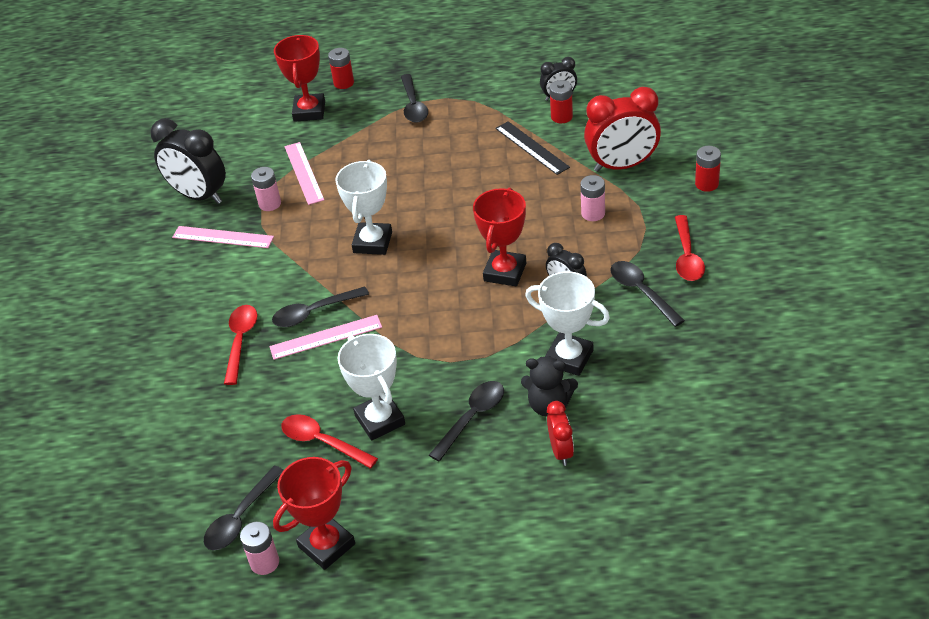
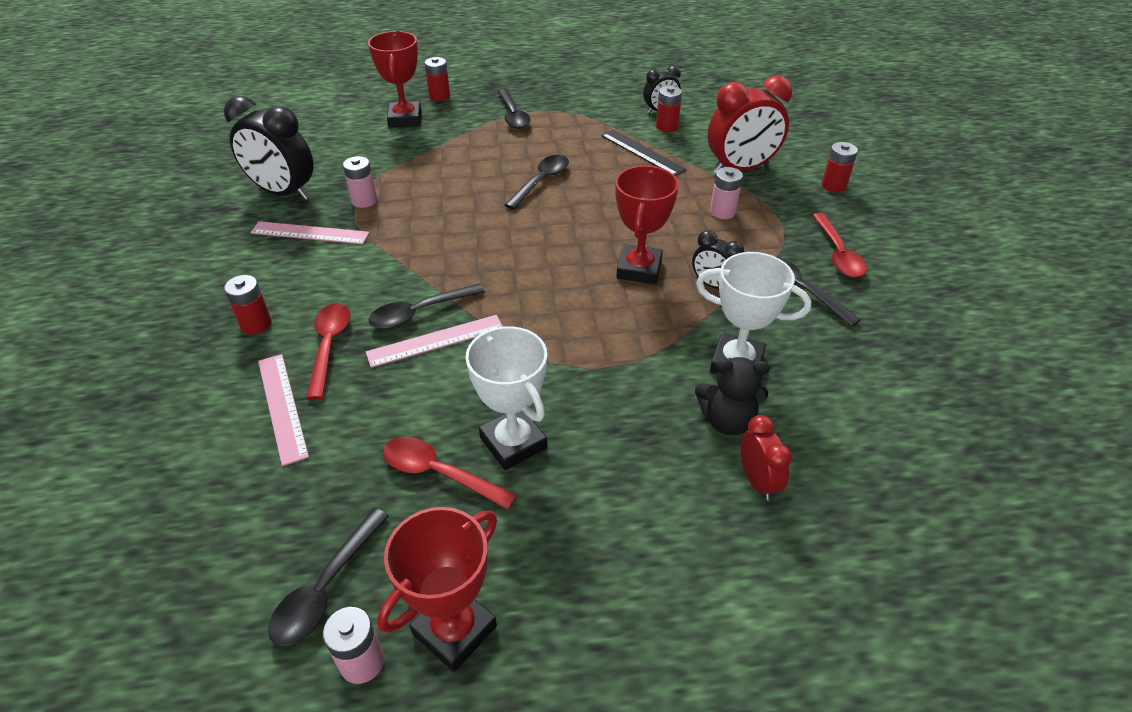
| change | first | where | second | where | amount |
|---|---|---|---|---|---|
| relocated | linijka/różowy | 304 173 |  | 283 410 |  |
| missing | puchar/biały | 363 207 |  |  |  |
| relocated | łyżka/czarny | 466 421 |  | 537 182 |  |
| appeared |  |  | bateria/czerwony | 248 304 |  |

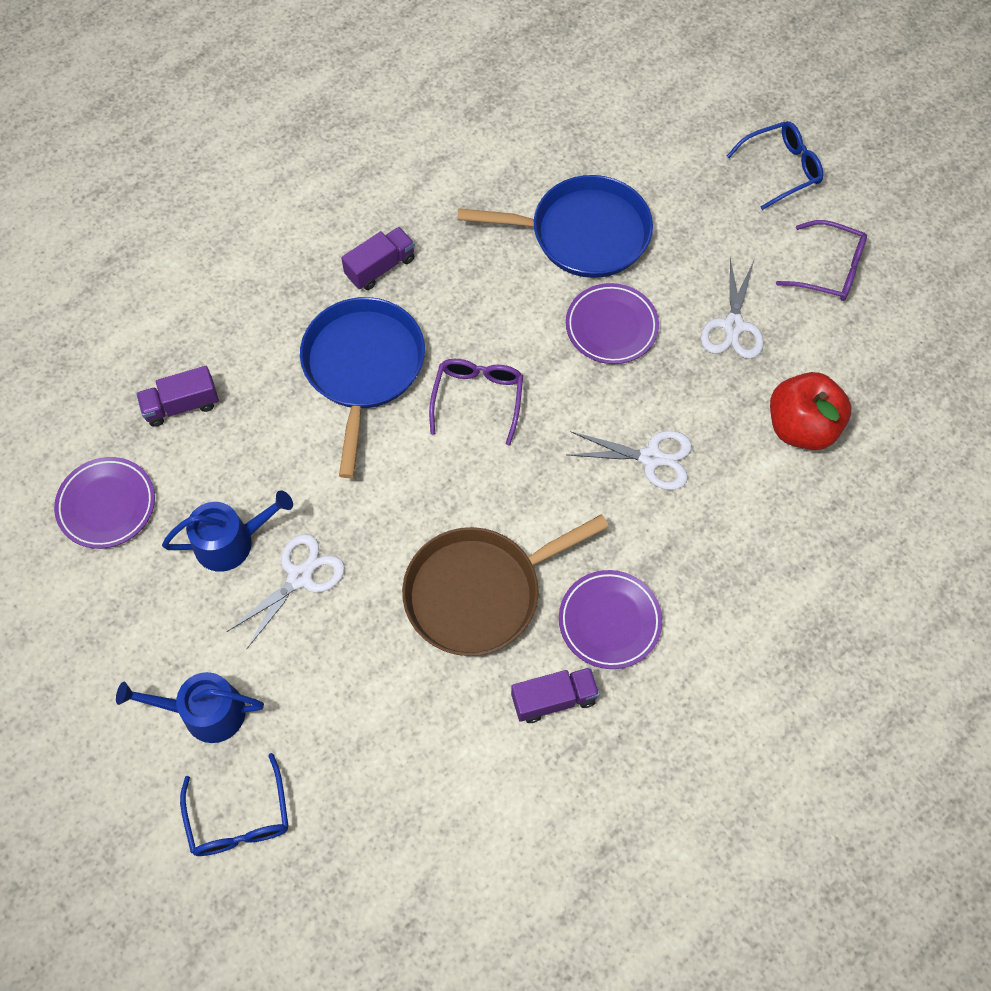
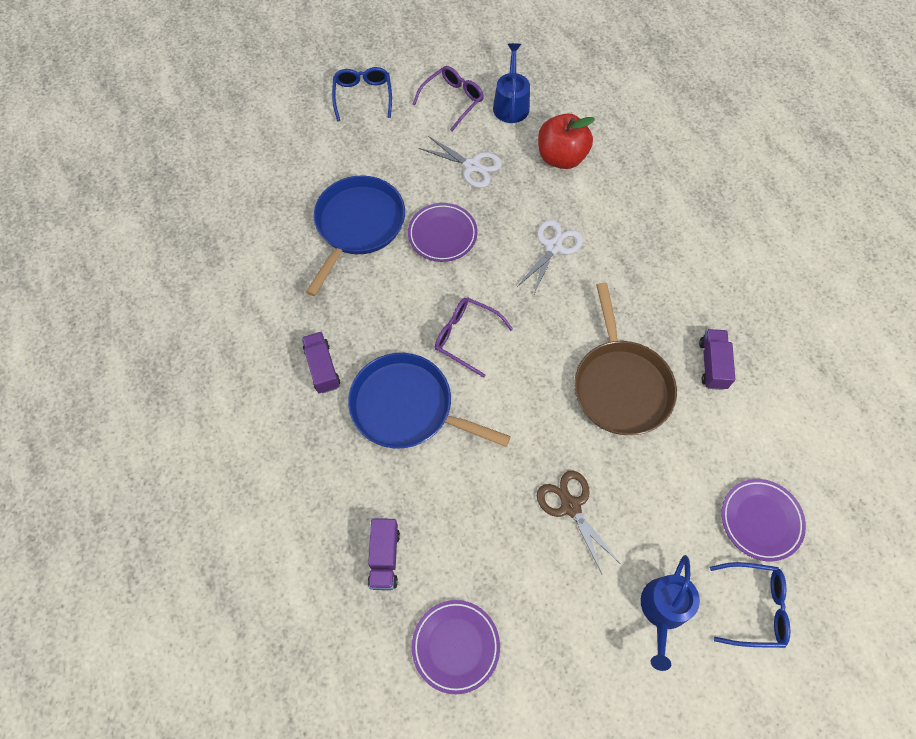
| change | first | where | second | where | amount |
|---|---|---|---|---|---|
| relocated | konewka/niebieski | 227 531 |  | 511 83 |  |
| colour | nożyczki/biały | 286 591 | nożyczki/brązowy | 578 522 |  |
| relocated | talerz/fioletowy | 610 619 |  | 763 520 |  |

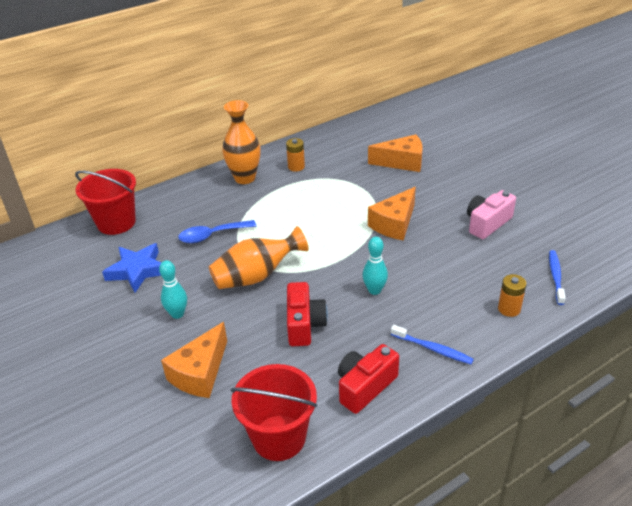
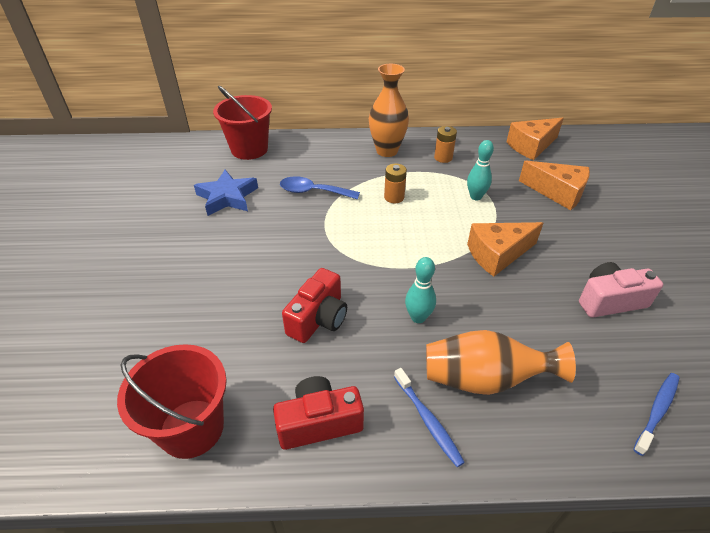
| change | first | where | second | where | amount |
|---|---|---|---|---|---|
| relocated | wazon/pomarańczowy | 258 257 |  | 501 362 |  |
| relocated | kręgiel/turkusowy | 173 289 |  | 480 170 |  |
| relocated | bateria/pomarańczowy | 512 295 |  | 395 183 |  |
| relocated | ser/pomarańczowy | 194 360 |  | 535 139 |  |

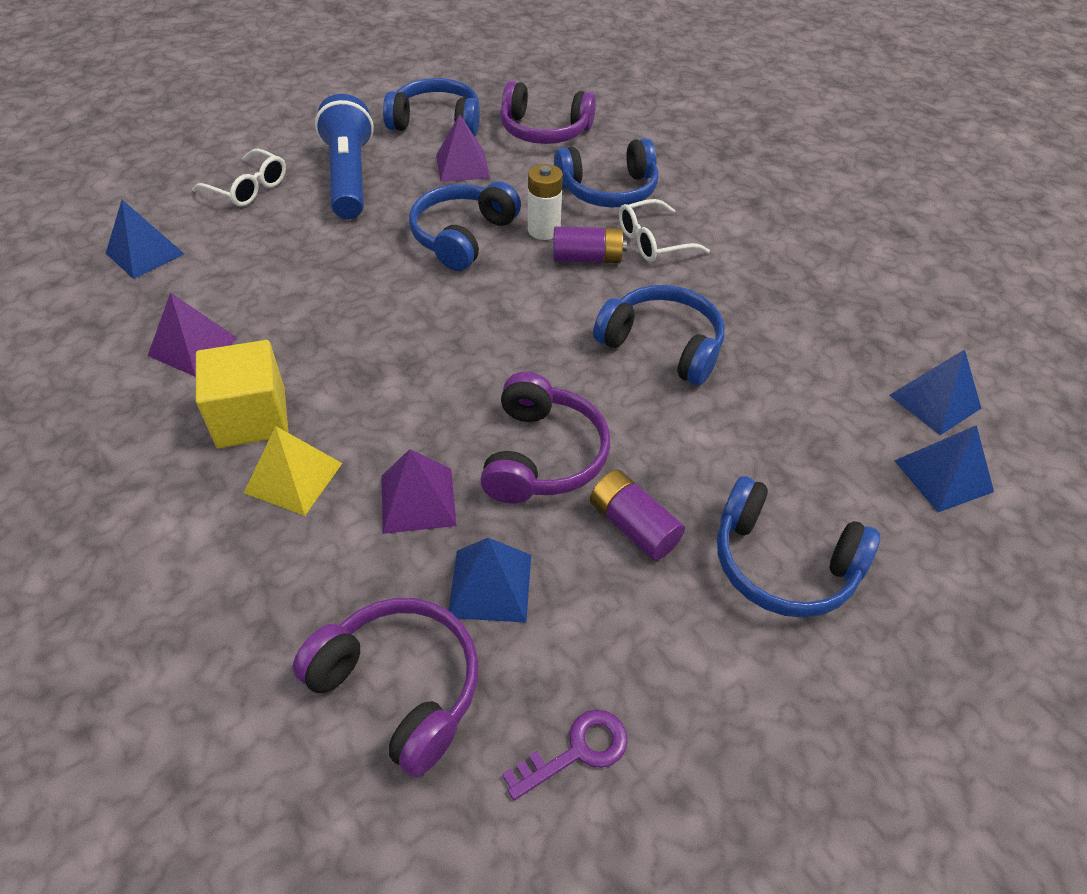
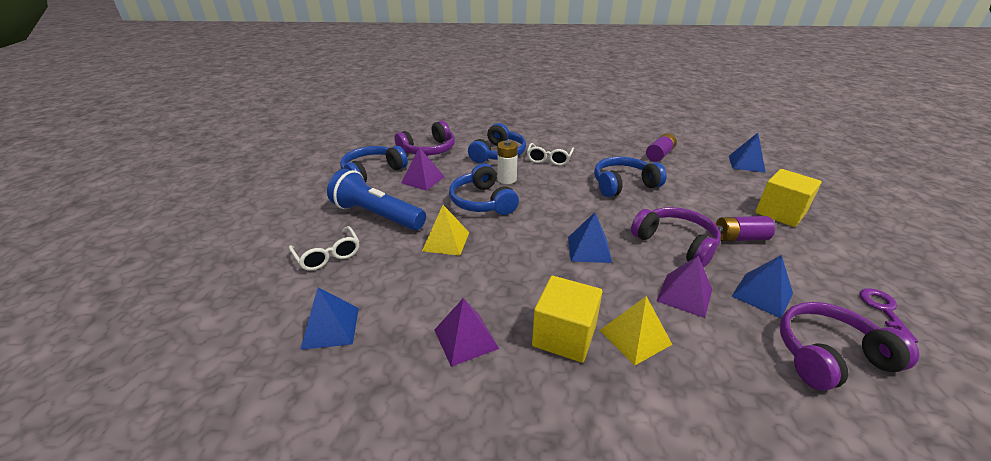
| change | first | where | second | where | amount |
|---|---|---|---|---|---|
| spun | okulary/biały | 239 177 |  | 324 248 | 75 degrees clockwise |
| relocated | bateria/fioletowy | 590 244 |  | 661 147 |  |
| relocated | piramida/niebieski | 935 392 |  | 590 237 |  |
| exchanged | słuchawki/niebieski | 798 547 | sześcian/żółty | 788 198 |  |
| appeared |  |  | piramida/żółty | 445 230 |  |

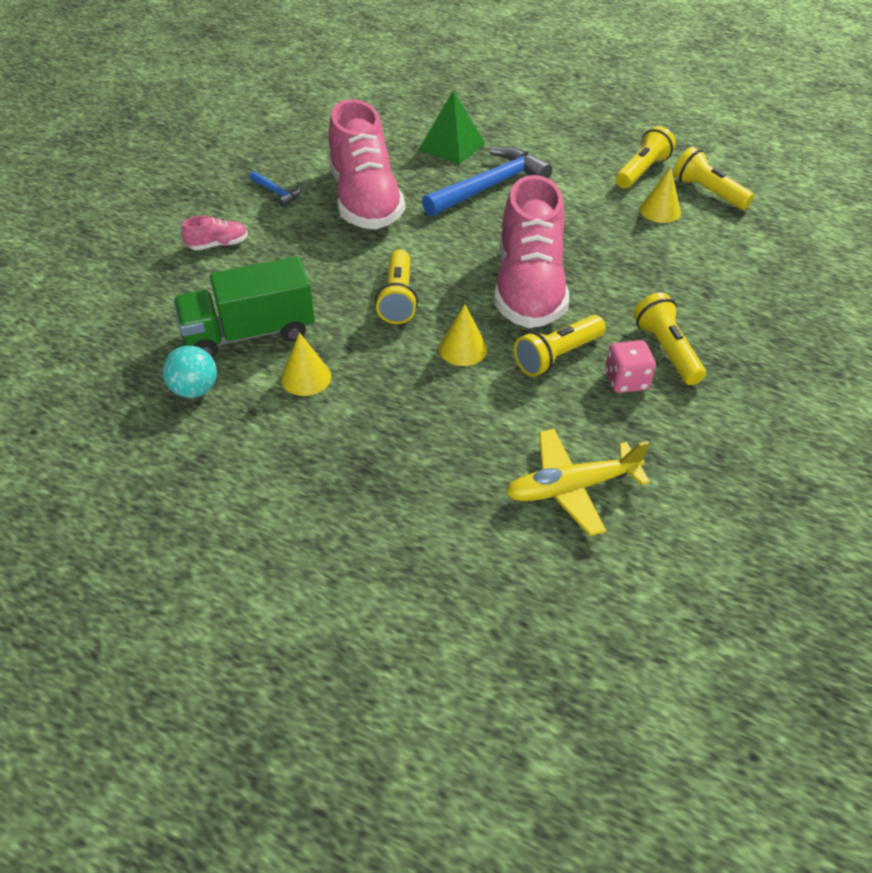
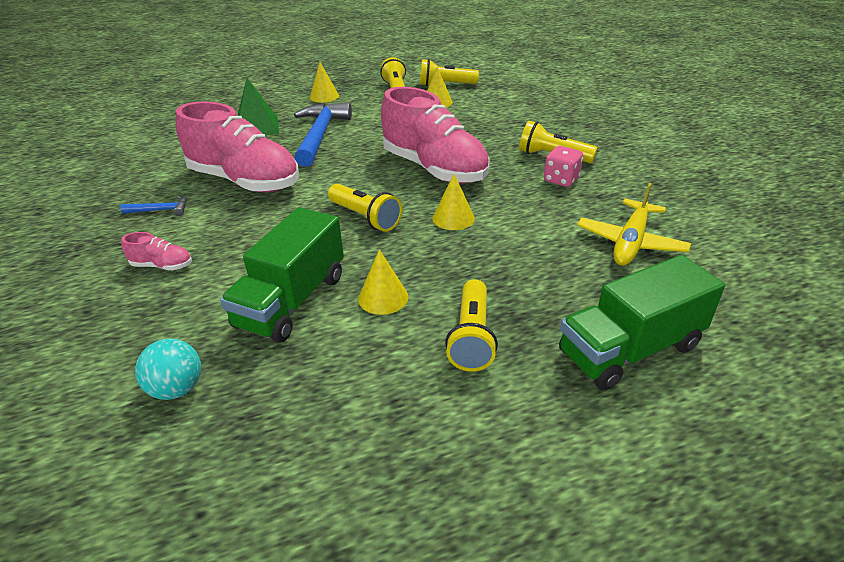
| change | first | where | second | where | amount |
|---|---|---|---|---|---|
| spun | but/różowy | 215 233 |  | 156 251 | 75 degrees clockwise |
| relocated | latarka/żółty | 560 346 |  | 471 325 |  |
| relocated | piłka/turkusowy | 189 372 |  | 168 369 |  |
| appeared |  |  | stożek/żółty | 324 82 |  |
| appeared |  |  | ciężarówka/zielony | 642 322 |  |

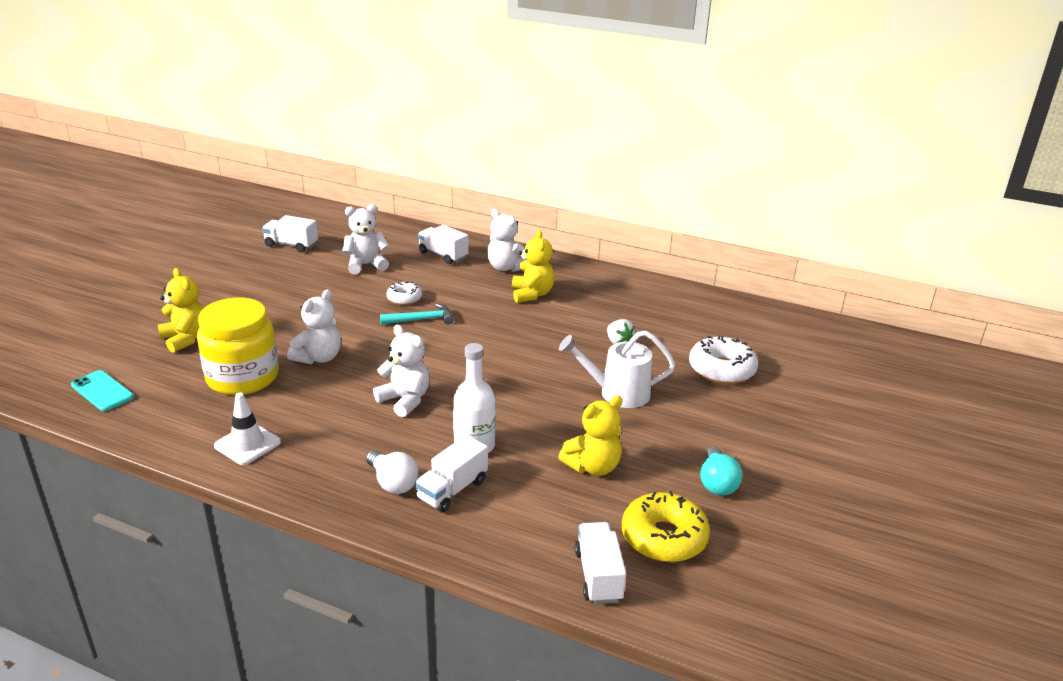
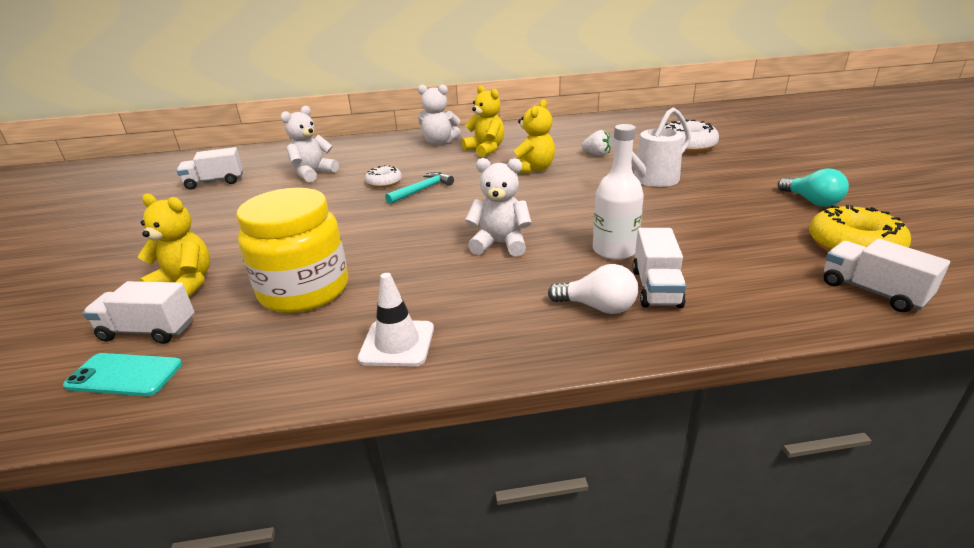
| change | first | where | second | where | amount |
|---|---|---|---|---|---|
| relocated | ciężarówka/biały | 443 244 |  | 139 312 |  |
| missing | miś/biały | 314 326 |  |  |  |
| relocated | miś/żółty | 590 436 |  | 532 136 |  |

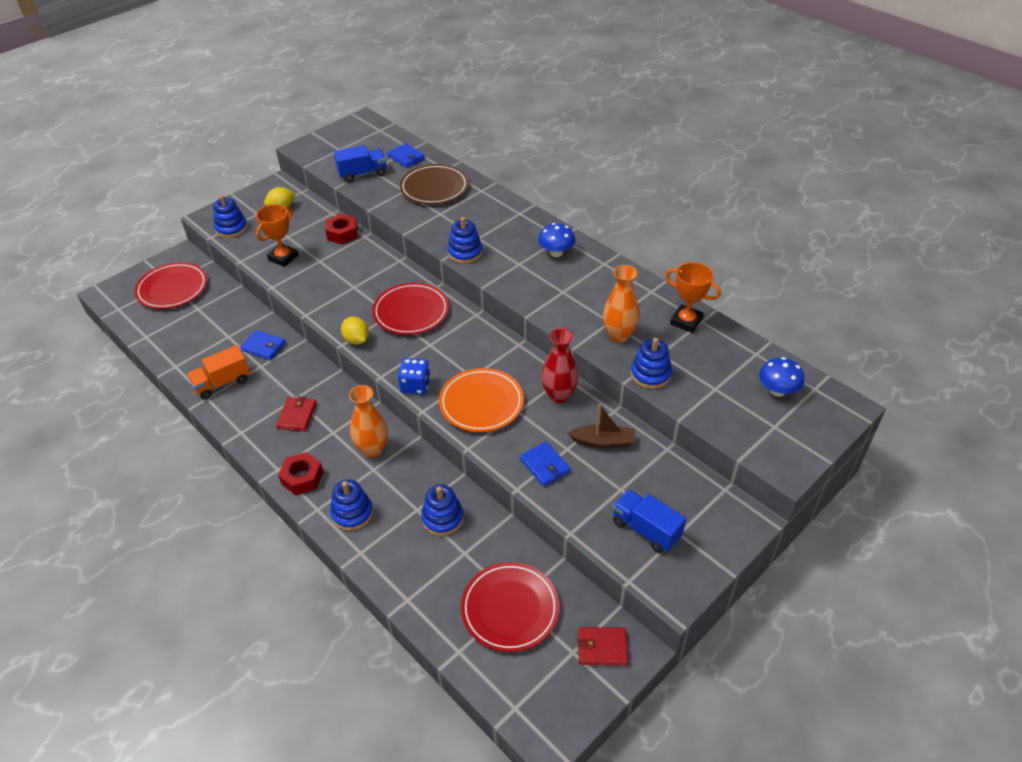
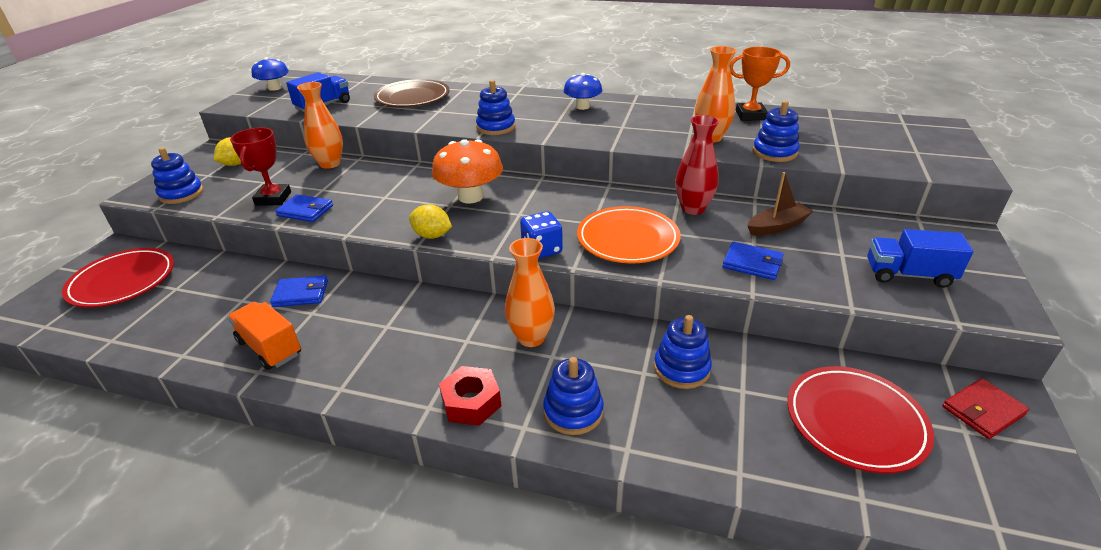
| change | first | where | second | where | amount |
|---|---|---|---|---|---|
| relocated | portfel/niebieski | 406 155 |  | 304 208 |  |
| colour | puchar/pomarańczowy | 277 235 | puchar/czerwony | 260 166 |  |
| exchanged | nakrętka/czerwony | 341 229 | wazon/pomarańczowy | 320 125 |  |
| exchanged | talerz/czerwony | 410 309 | grzyb/pomarańczowy | 467 171 |  |
| spun | ciężarówka/pomarańczowy | 218 372 |  | 264 336 | 105 degrees clockwise |
| relocated | grzyb/niebieski | 781 377 |  | 270 74 |  |
| missing | portfel/czerwony | 296 414 |  |  |  |

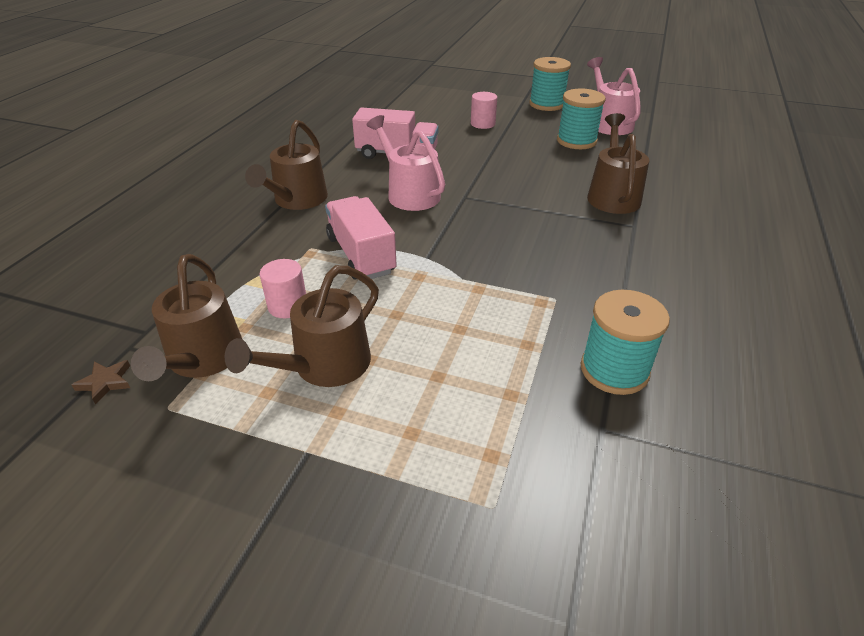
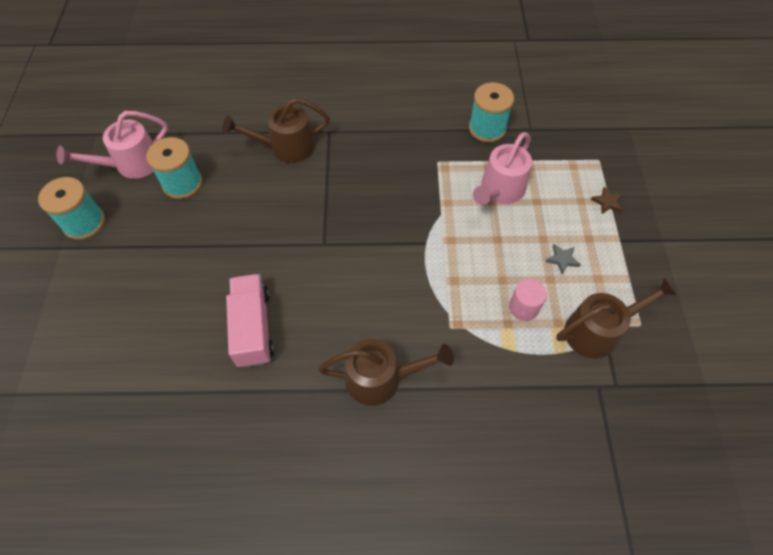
| change | first | where | second | where | amount |
|---|---|---|---|---|---|
| missing | walec/różowy | 484 110 |  |  |  |
| relocated | konewka/różowy | 405 163 |  | 502 168 |  |
| missing | ciężarówka/różowy | 361 237 |  |  |  |
| exchanged | konewka/brązowy | 302 326 | gwiazda/szary | 563 259 |  |
| relocated | gwiazda/brązowy | 101 382 |  | 607 200 |  |

